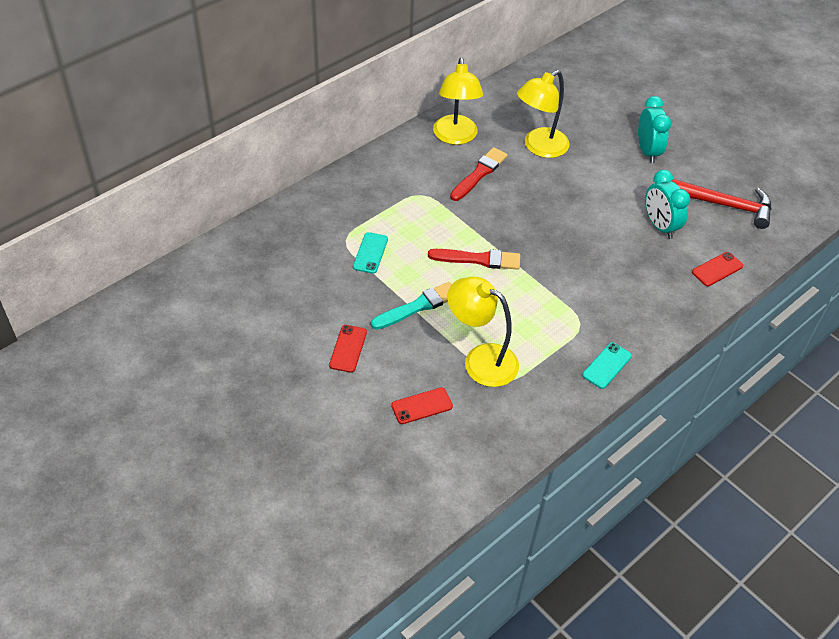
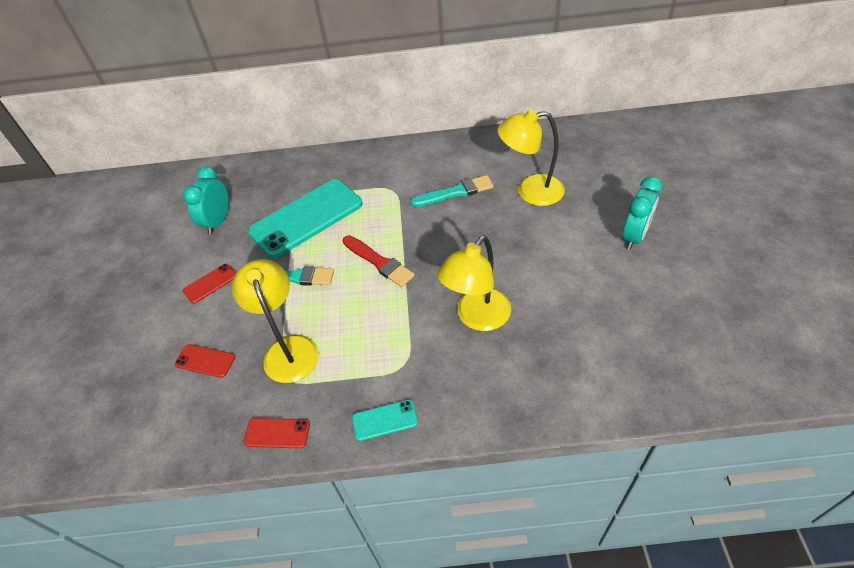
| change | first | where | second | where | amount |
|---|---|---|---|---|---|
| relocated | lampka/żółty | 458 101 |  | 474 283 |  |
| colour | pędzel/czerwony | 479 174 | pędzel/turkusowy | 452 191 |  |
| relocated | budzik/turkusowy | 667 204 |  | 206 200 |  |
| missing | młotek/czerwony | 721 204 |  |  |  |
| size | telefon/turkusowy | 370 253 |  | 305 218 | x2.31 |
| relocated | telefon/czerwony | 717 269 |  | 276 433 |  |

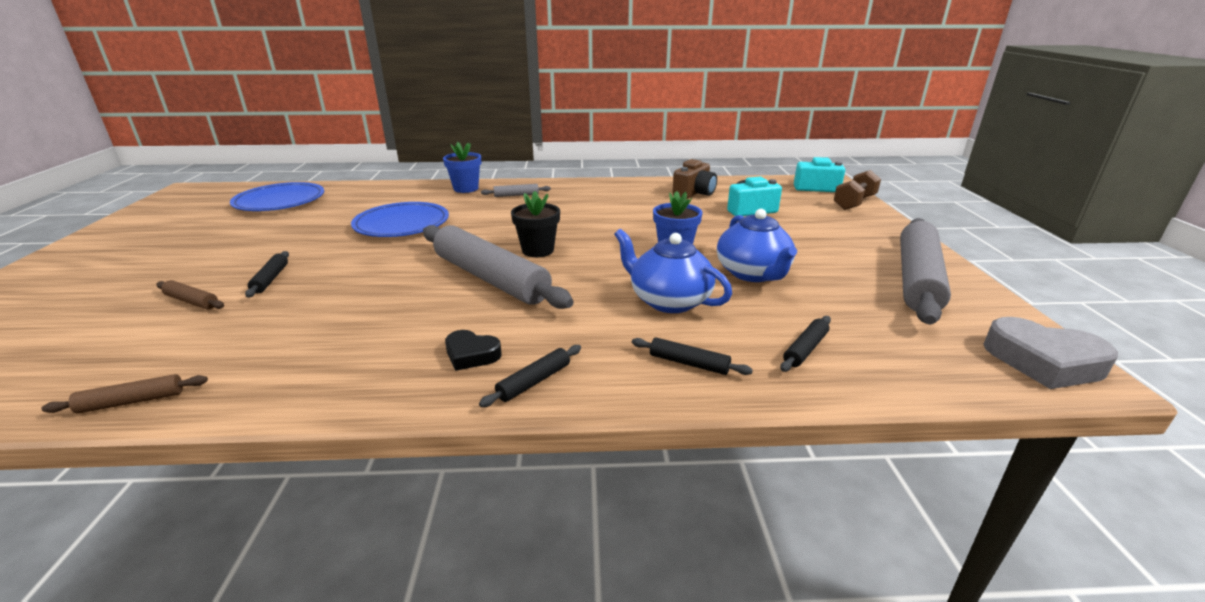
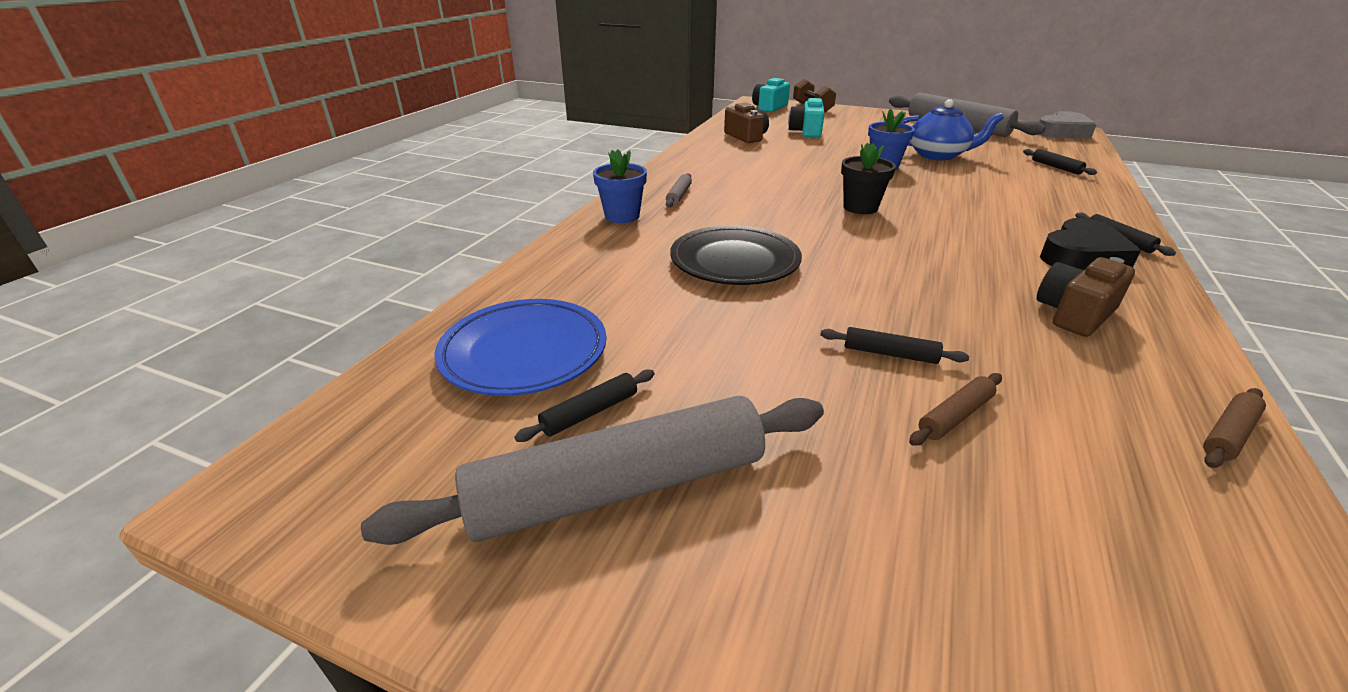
| change | first | where | second | where | amount |
|---|---|---|---|---|---|
| colour | talerz/niebieski | 400 219 | talerz/czarny | 736 255 |  |
| relocated | wałek do ciasta/szary | 498 267 |  | 592 470 |  |
| missing | imbryk/niebieski | 673 271 |  |  |  |
| size | serce/czarny | 473 350 |  | 1090 244 | x1.73 |
| relocated | wałek do ciasta/czarny | 692 356 |  | 584 405 |  |
| spun | wałek do ciasta/brązowy | 124 394 |  | 1234 428 | 45 degrees clockwise |
| appeared |  |  | aparat fotograficzny/brązowy | 1086 297 |  |

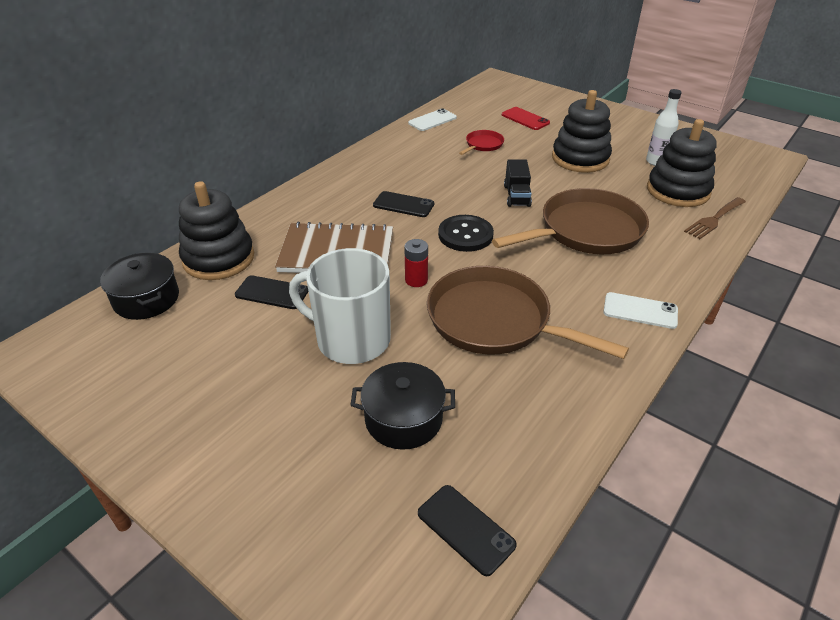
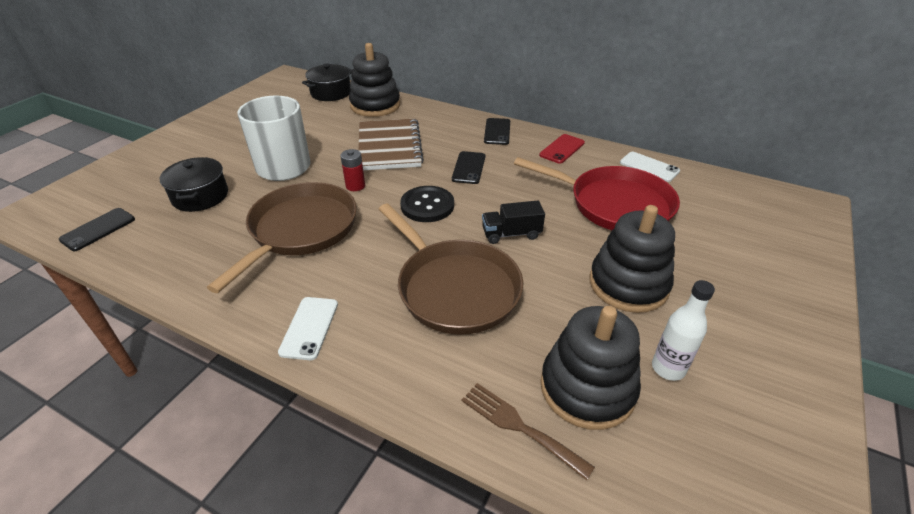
| change | first | where | second | where | amount |
|---|---|---|---|---|---|
| relocated | telefon/czerwony | 526 118 |  | 562 149 |  |
| size | patelnia/czerwony | 481 142 |  | 597 193 | x2.24 |
| relocated | telefon/czarny | 271 292 |  | 497 131 |  |

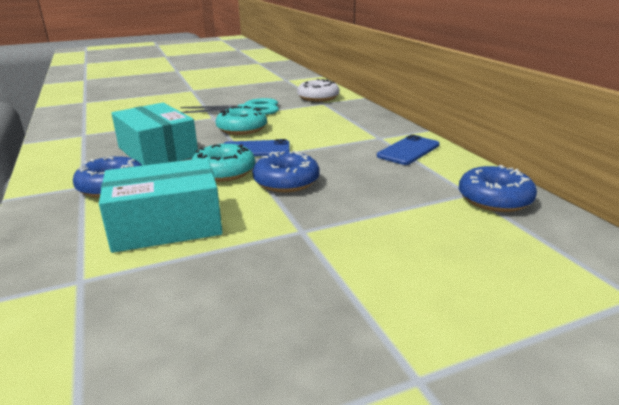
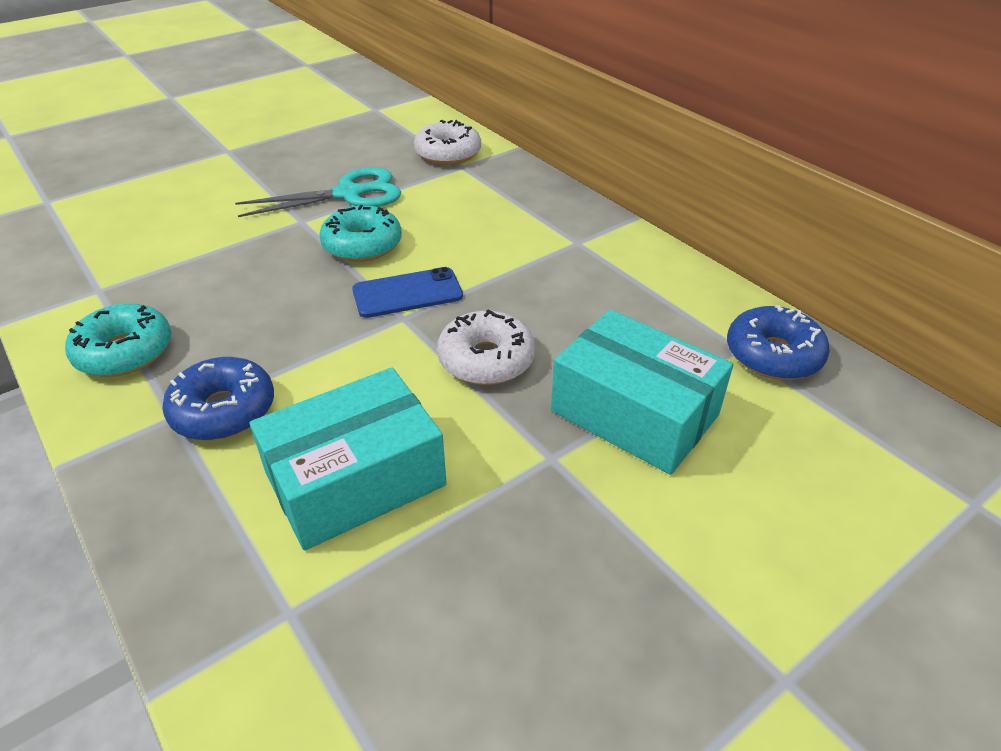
| change | first | where | second | where | amount |
|---|---|---|---|---|---|
| relocated | pudełko/turkusowy | 154 134 |  | 642 392 |  |
| missing | telefon/niebieski | 408 150 |  |  |  |
| relocated | donut/turkusowy | 223 163 |  | 118 340 |  |
| colour | donut/niebieski | 286 171 | donut/biały | 486 347 |  |

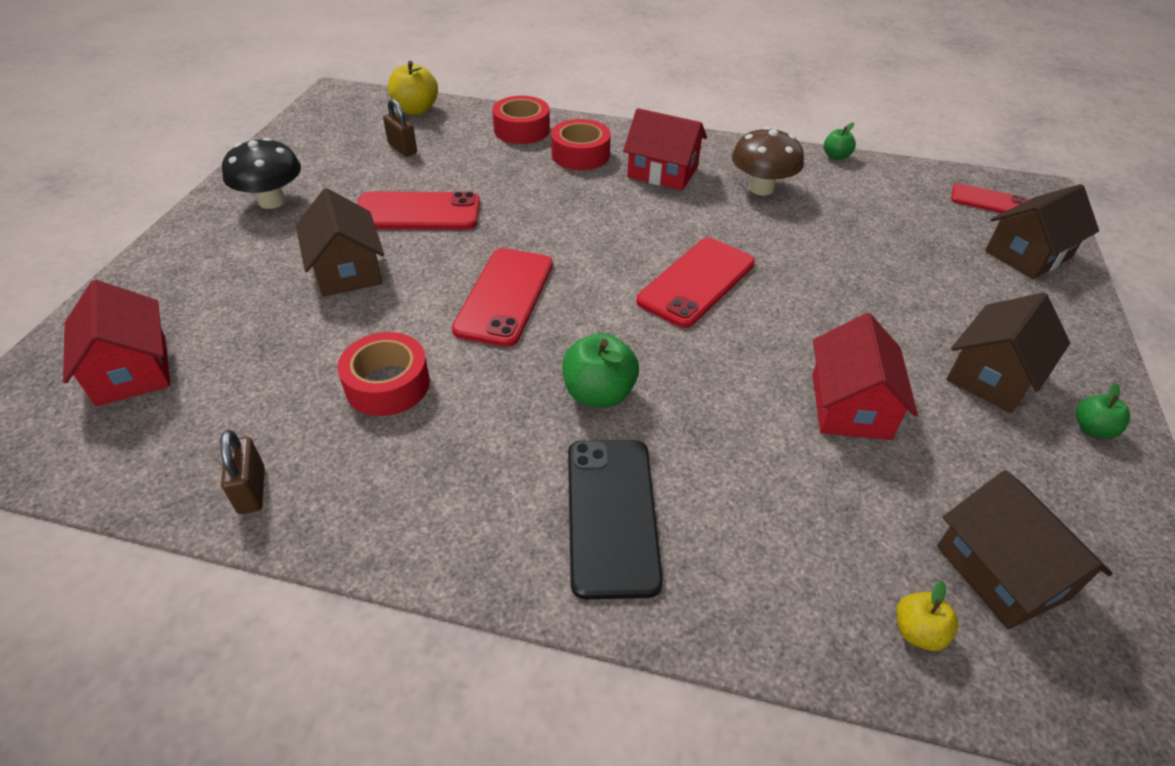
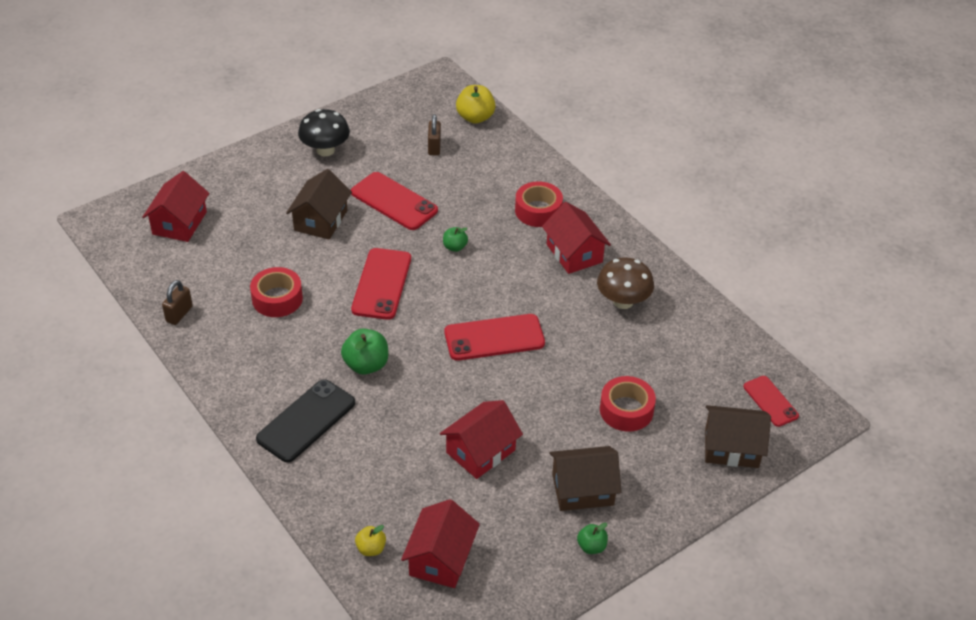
| change | first | where | second | where | amount |
|---|---|---|---|---|---|
| relocated | taśma klejąca/czerwony | 521 120 |  | 628 404 |  |
| relocated | jabłko/zielony | 840 141 |  | 455 239 |  |
| spun | telefon/czerwony | 502 297 |  | 381 284 | 45 degrees counterclockwise |
| colour | domek/brązowy | 1025 549 | domek/czerwony | 440 543 |  |

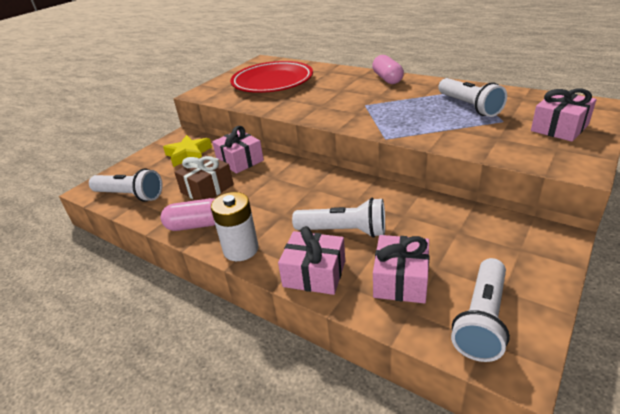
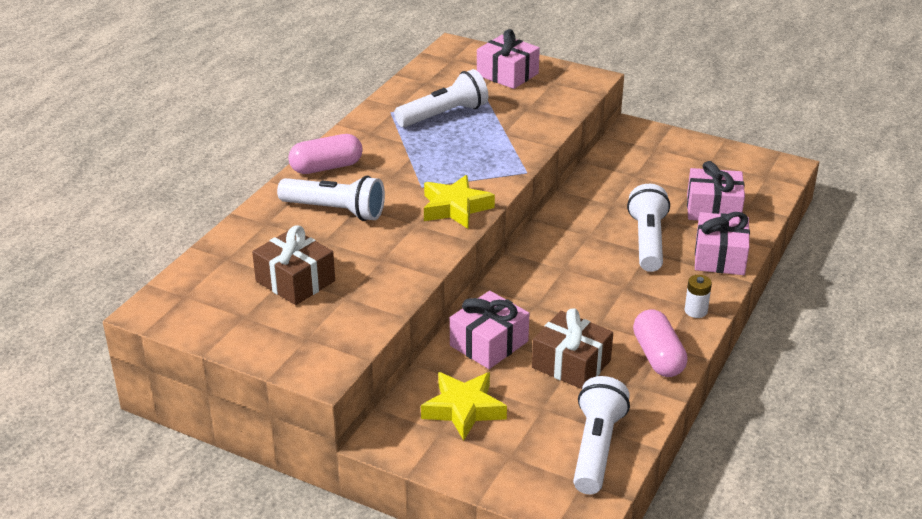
| change | first | where | second | where | amount |
|---|---|---|---|---|---|
| exchanged | talerz/czerwony | 271 77 | prezent/brązowy | 293 265 |  |
| size | bateria/biały | 235 226 |  | 698 296 | x0.54 |
| relocated | latarka/biały | 480 310 |  | 331 198 |  |
| appeared |  |  | gwiazda/żółty | 459 202 |  |

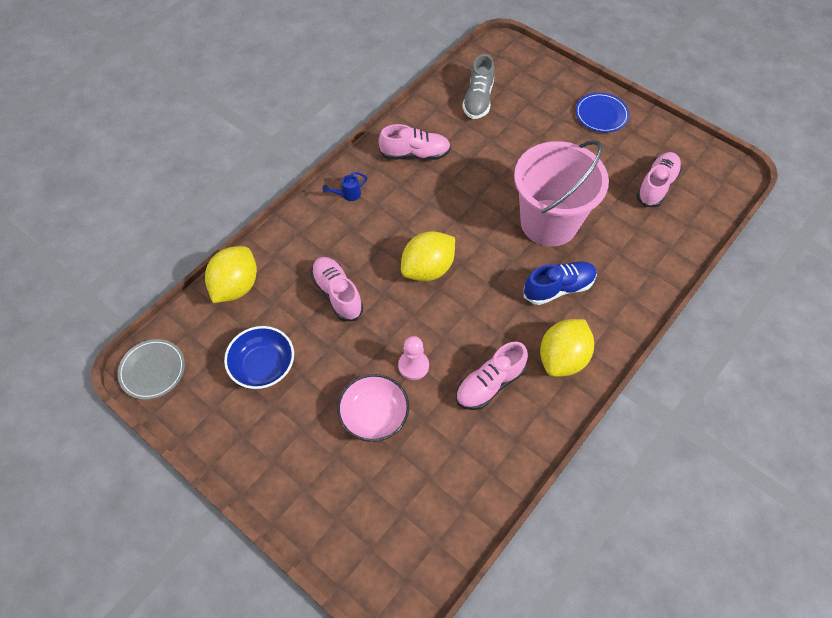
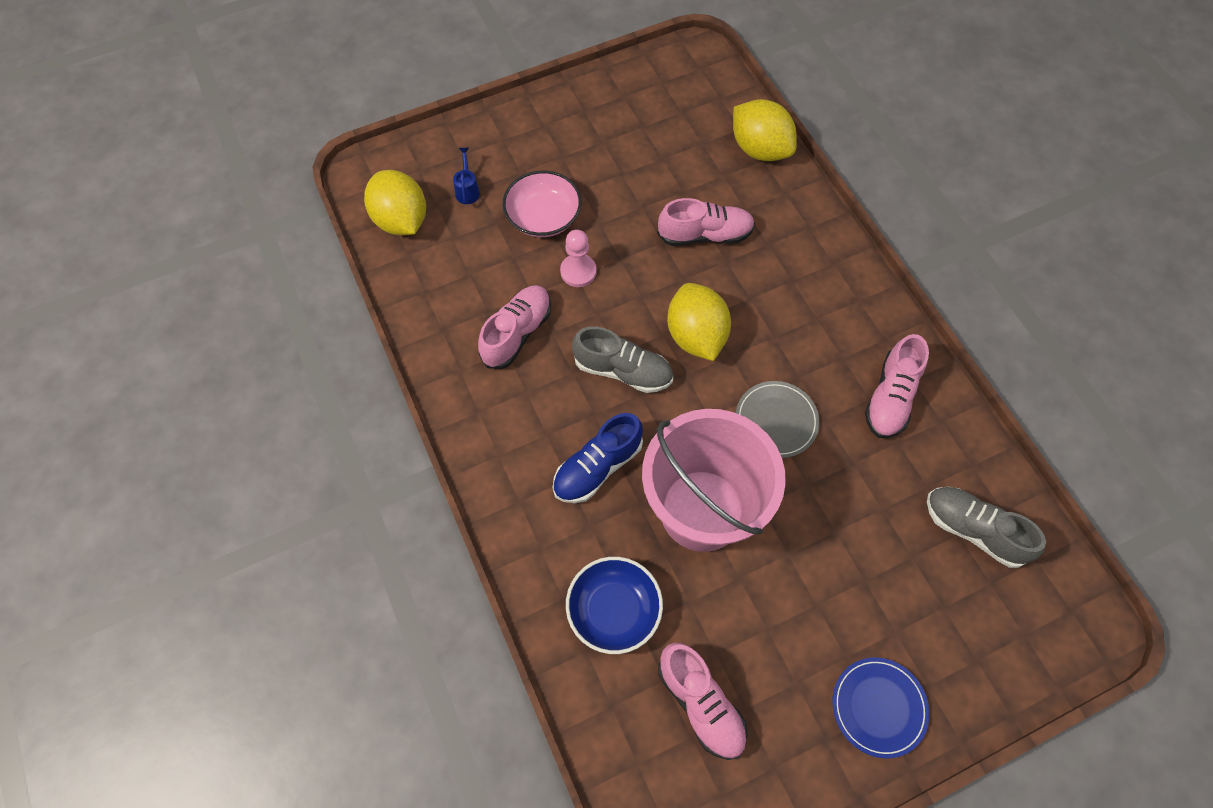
| change | first | where | second | where | amount |
|---|---|---|---|---|---|
| relocated | konewka/niebieski | 344 186 |  | 466 176 |  |
| spun | but/niebieski | 560 283 |  | 598 458 | 45 degrees clockwise |
| relocated | cytryna/żółty | 567 348 |  | 395 202 |  |
| relocated | miska/niebieski | 259 357 |  | 614 605 |  |
| relocated | talerz/szary | 151 369 |  | 778 419 |  |
| spun | but/różowy | 492 376 |  | 514 327 | 45 degrees clockwise |
| appeared |  |  | but/szary | 622 359 |  |

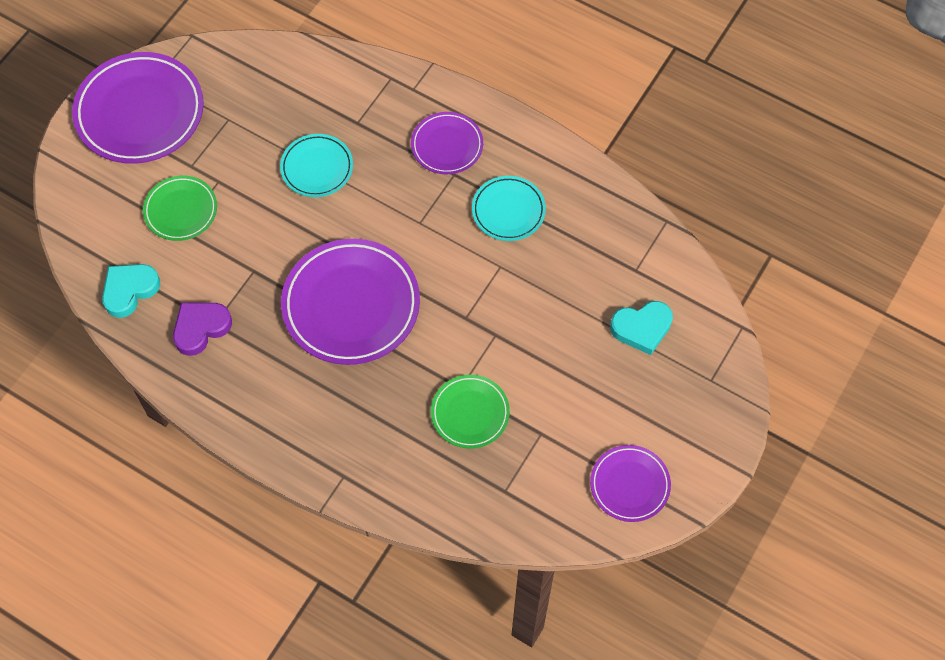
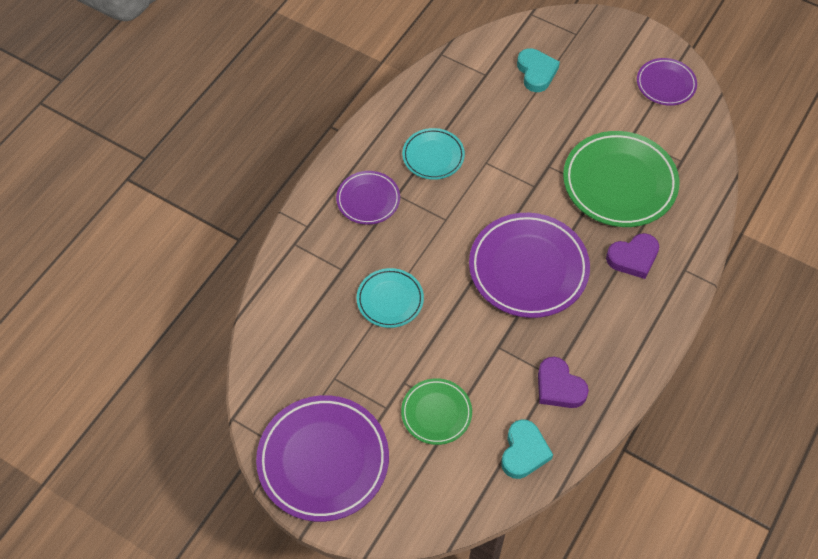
| change | first | where | second | where | amount |
|---|---|---|---|---|---|
| spun | serce/turkusowy | 131 291 |  | 527 449 | 120 degrees counterclockwise |
| size | talerz/zielony | 470 411 |  | 621 179 | x1.82 |
| appeared |  |  | serce/fioletowy | 632 256 |  |

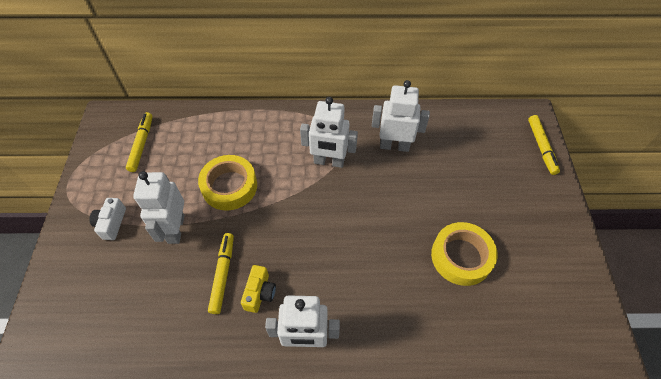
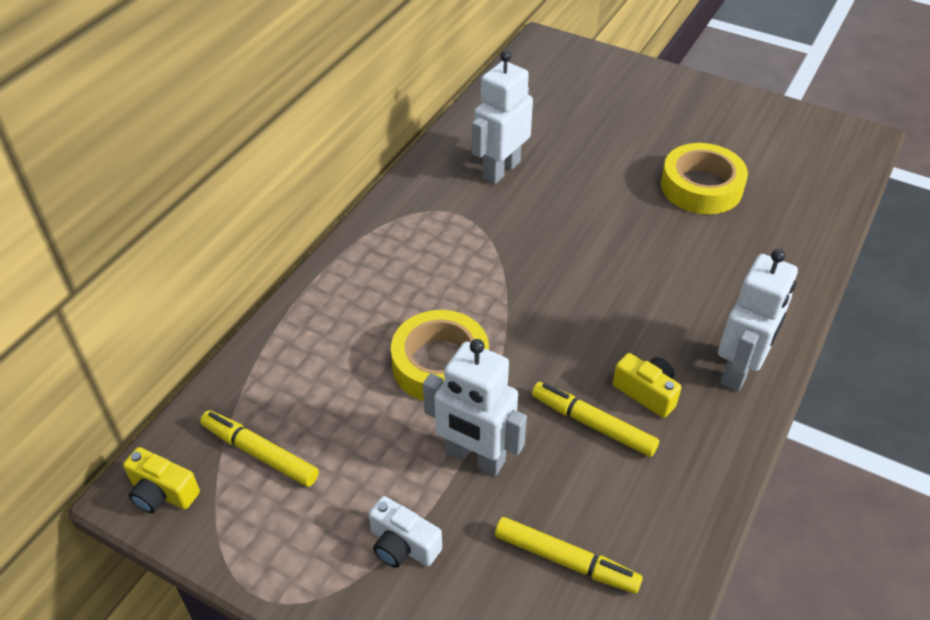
| change | first | where | second | where | amount |
|---|---|---|---|---|---|
| missing | robot/biały | 329 132 |  |  |  |
| relocated | flamaster/żółty | 544 145 |  | 569 555 |  |
| appeared |  |  | aparat fotograficzny/żółty | 161 480 |  |

